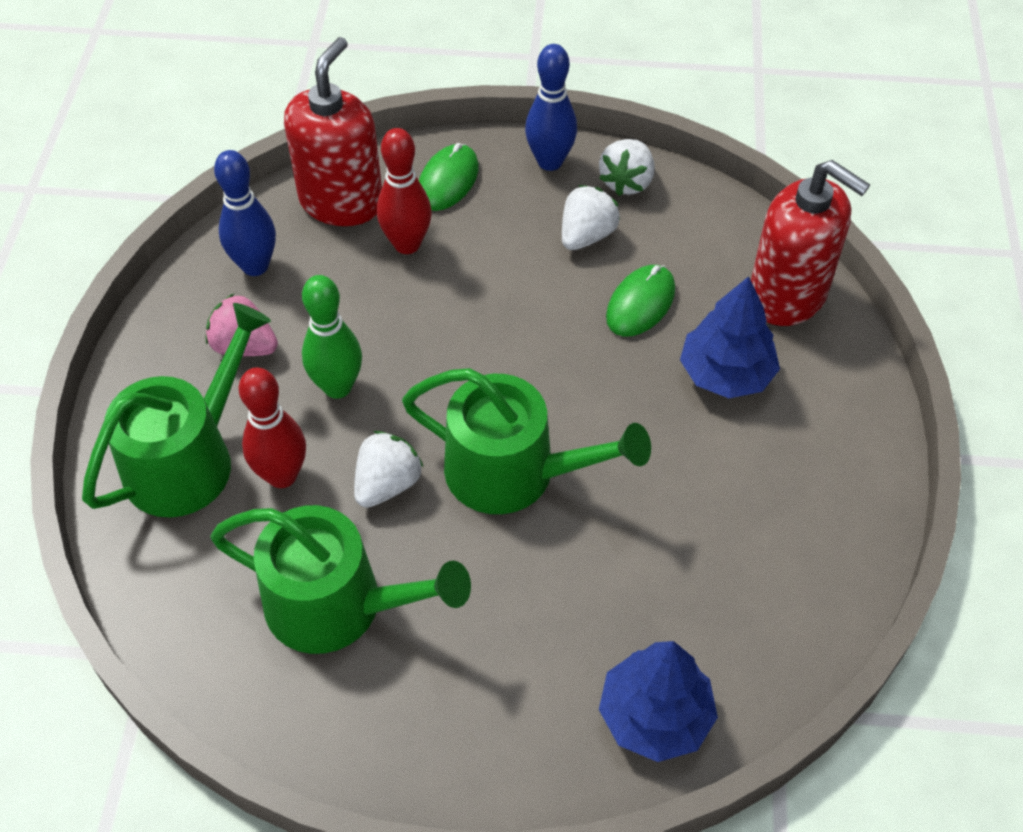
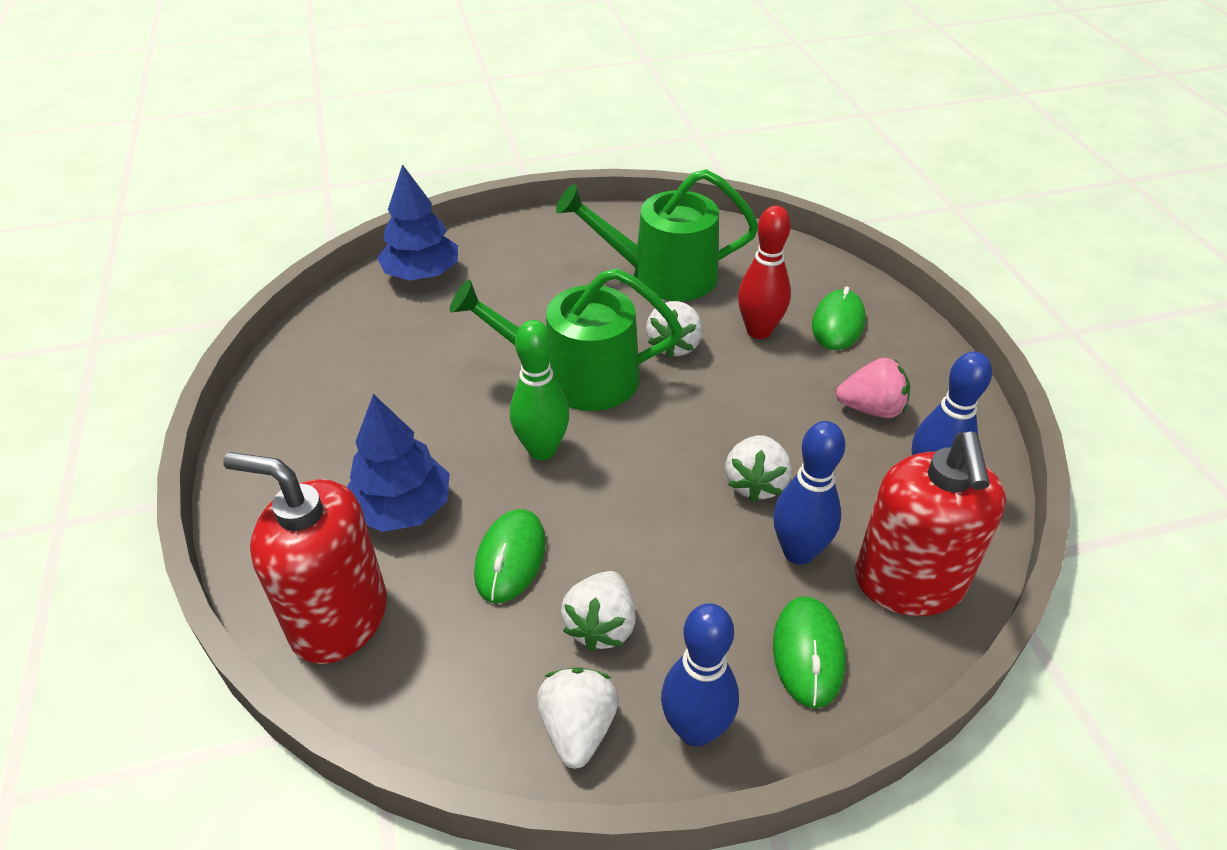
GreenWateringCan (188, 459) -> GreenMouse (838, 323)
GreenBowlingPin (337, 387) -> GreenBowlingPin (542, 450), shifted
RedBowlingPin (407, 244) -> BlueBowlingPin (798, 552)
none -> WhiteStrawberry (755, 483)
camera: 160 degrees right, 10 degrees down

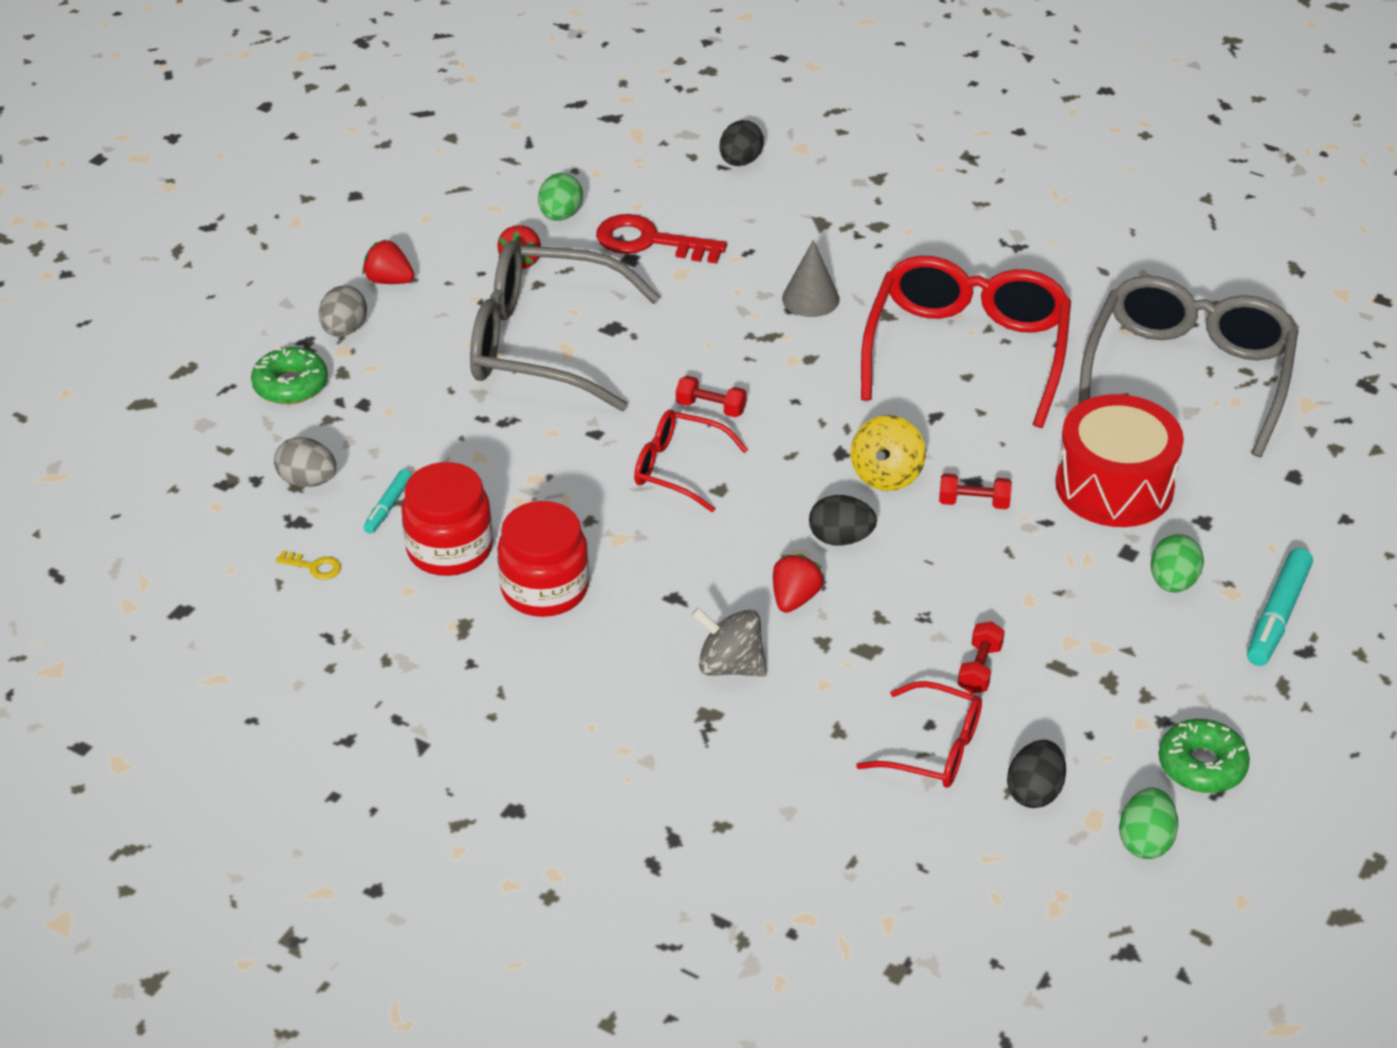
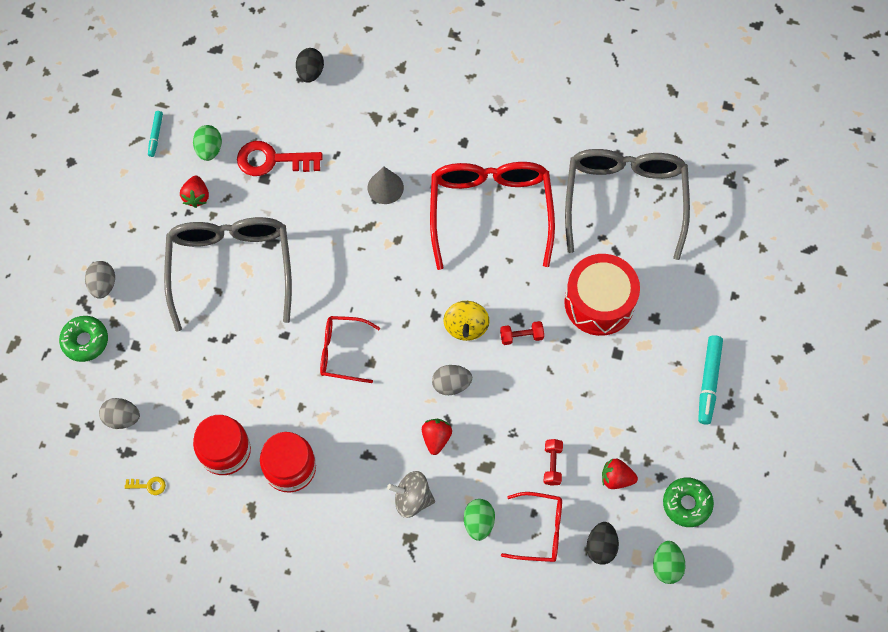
RedStrawberry (389, 280) -> RedStrawberry (616, 478), shifted
TurquoiseMarker (388, 506) -> TurquoiseMarker (155, 135), shifted
GreyGlasses (542, 344) -> GreyGlasses (231, 267), 90 degrees clockwise
RedDumbbell (711, 408) -> none
BlackEgg (840, 538) -> GreyEgg (451, 384)
GreenEgg (1173, 582) -> GreenEgg (478, 522), shifted
camera: 15 degrees left, 25 degrees up

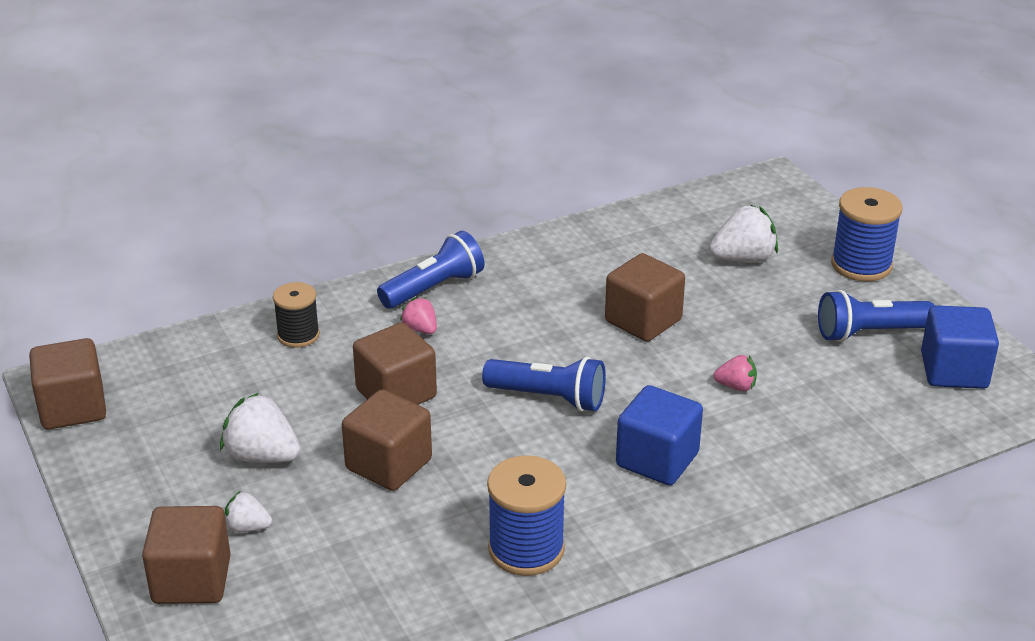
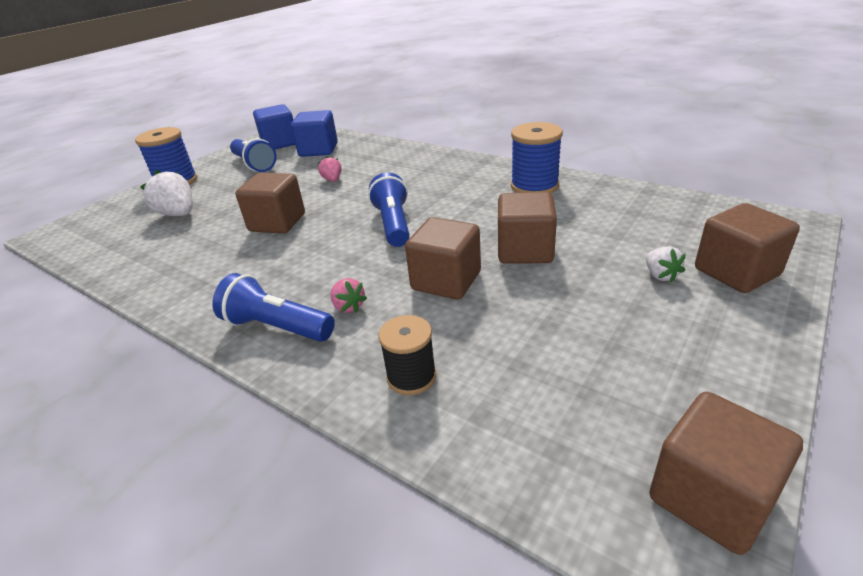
WhiteStrawberry (262, 456) -> none
PinkStrawberry (420, 329) -> PinkStrawberry (348, 307), 60 degrees counterclockwise
BlueCube (657, 460) -> BlueCube (318, 150), shifted
camera: 115 degrees left, 0 degrees up

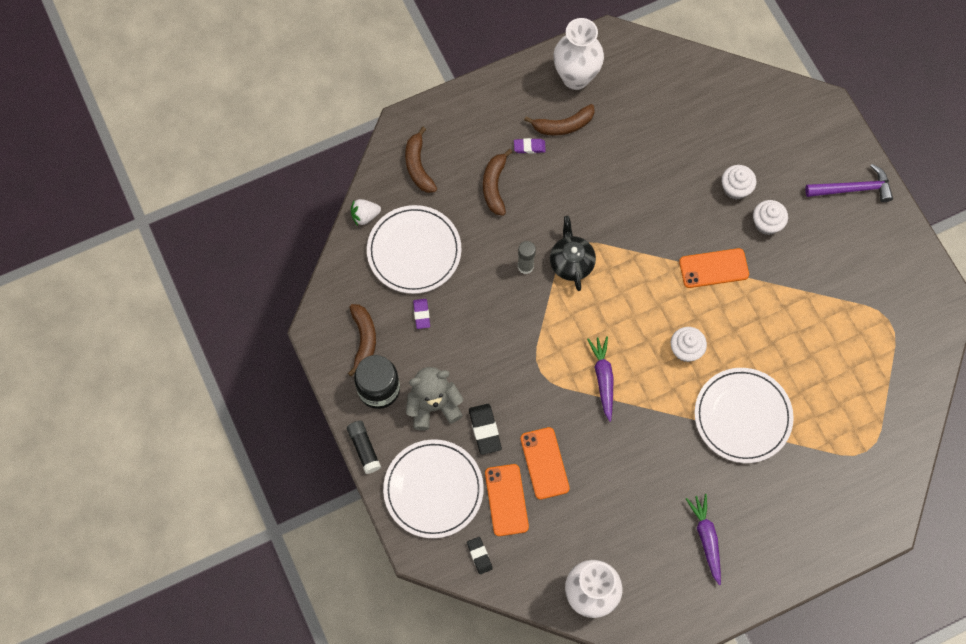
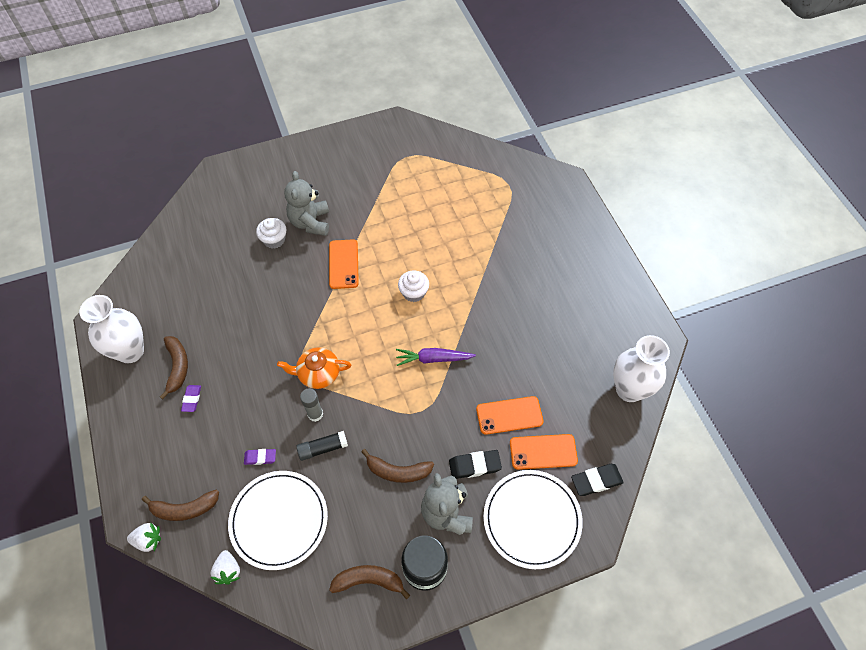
BlackGlueStick (364, 448) -> BlackGlueStick (323, 448), shifted
PurpleEraser (421, 314) -> PurpleEraser (260, 457), shifted
BlackEraser (479, 556) -> BlackEraser (596, 481), x1.54
BrownBanana (494, 186) -> BrownBanana (397, 471), shifted
BlackTeapot (571, 262) -> OrangeTeapot (318, 374)
PurpleCarrot (706, 538) -> none
WhitePlate (742, 416) -> none
WhiteCupcake (767, 223) -> GreyTeddyBear (310, 222)
PurpleHammer (853, 189) -> none
none -> WhiteStrawberry (148, 540)
camera: 85 degrees left, 10 degrees down

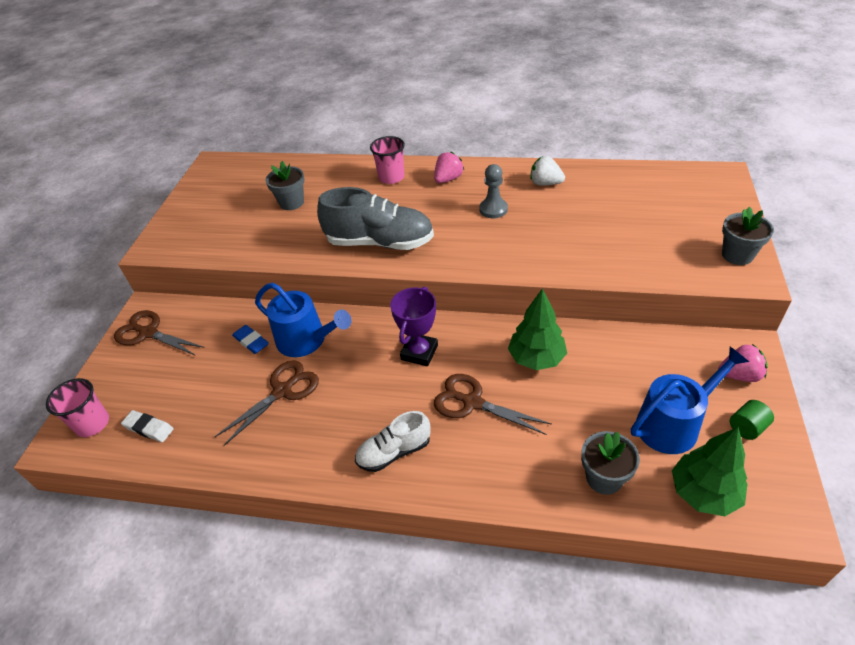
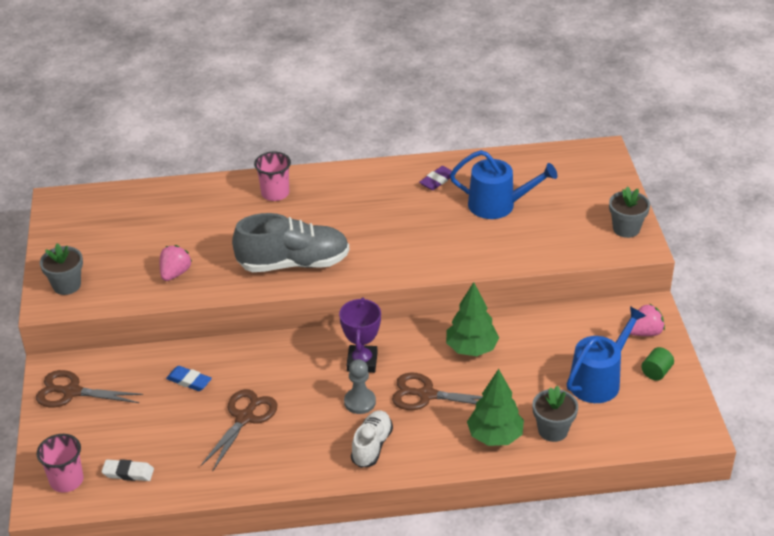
BlueWateringCan (306, 340) -> BlueWateringCan (497, 205), shifted
GreyFlowerPot (291, 202) -> GreyFlowerPot (67, 285), shifted
WhiteShoe (394, 452) -> WhiteShoe (372, 446), 150 degrees clockwise
PinkStrawberry (448, 179) -> PinkStrawberry (175, 273), shifted
GreyPawn (493, 209) -> GreyPawn (360, 402), shifted
WhiteStrawberry (545, 183) -> PurpleEraser (437, 180)
GreenTree (703, 493) -> GreenTree (495, 436), shifted
camera: 20 degrees left, 5 degrees down

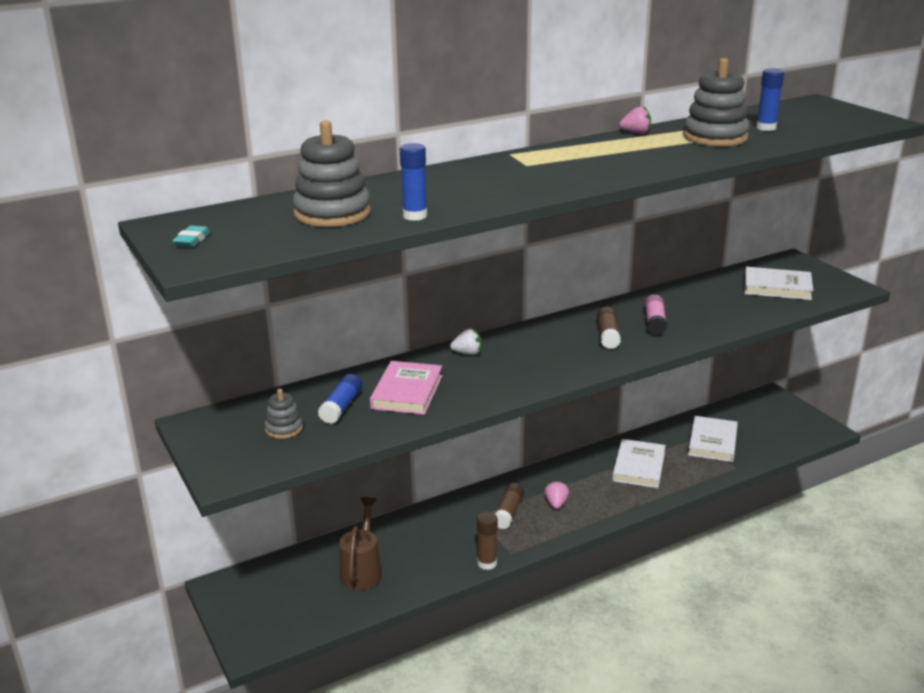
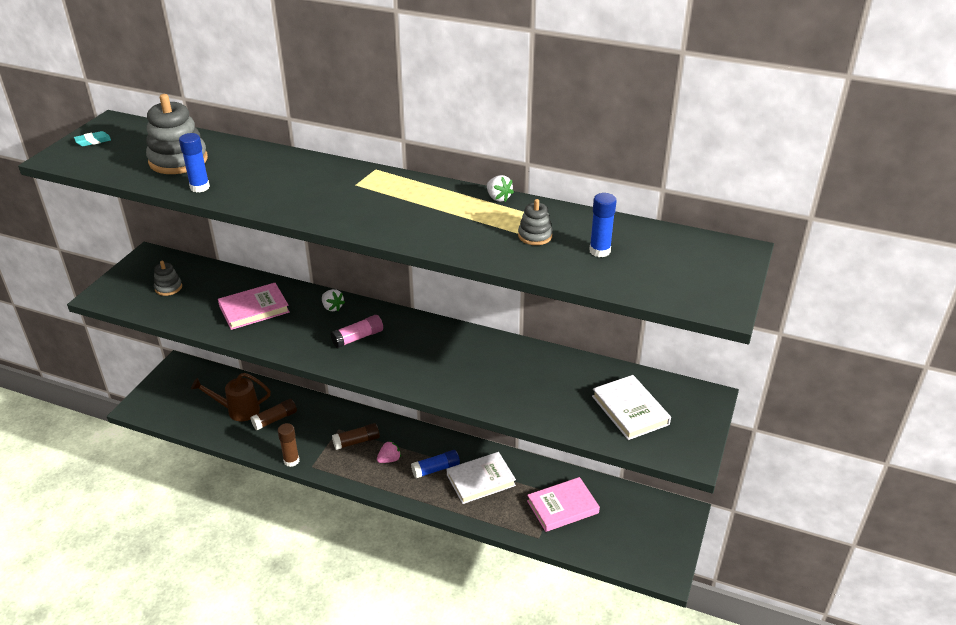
BlueGlueStick (341, 407) -> BlueGlueStick (436, 469), shifted
BrownWateringCan (362, 570) -> BrownWateringCan (238, 410), 150 degrees counterclockwise
BrownGlueStick (608, 335) -> BrownGlueStick (275, 419), shifted
PinkStrawberry (636, 133) -> WhiteStrawberry (498, 198)
PinkGlueStick (655, 322) -> PinkGlueStick (358, 337), shifted
GreyStackingToy (715, 137) -> GreyStackingToy (535, 236), x0.53
WhiteBook (712, 442) -> PinkBook (562, 507)
camera: 50 degrees right, 10 degrees up

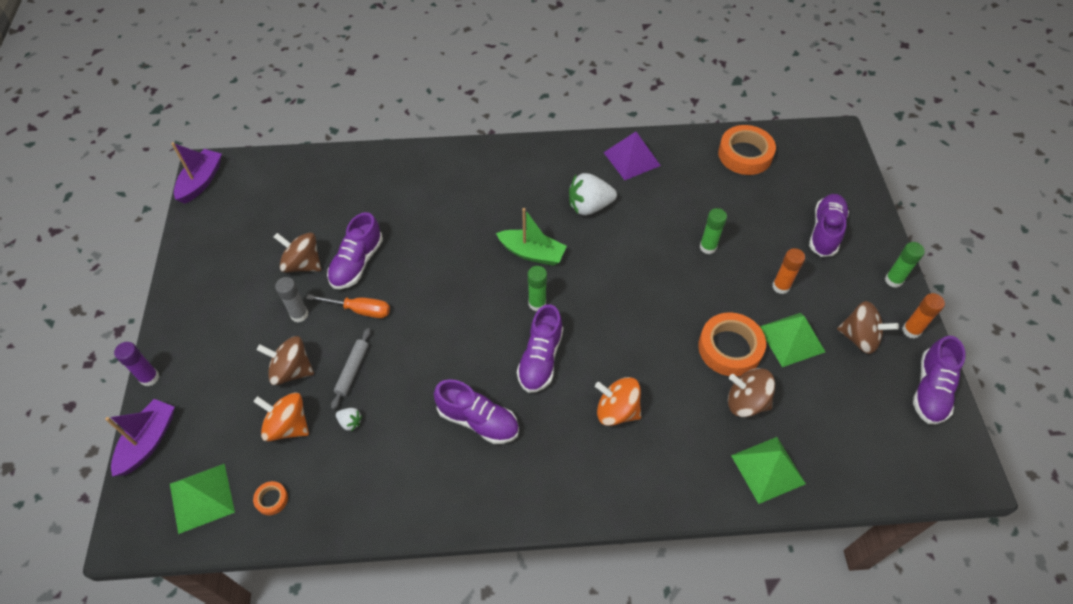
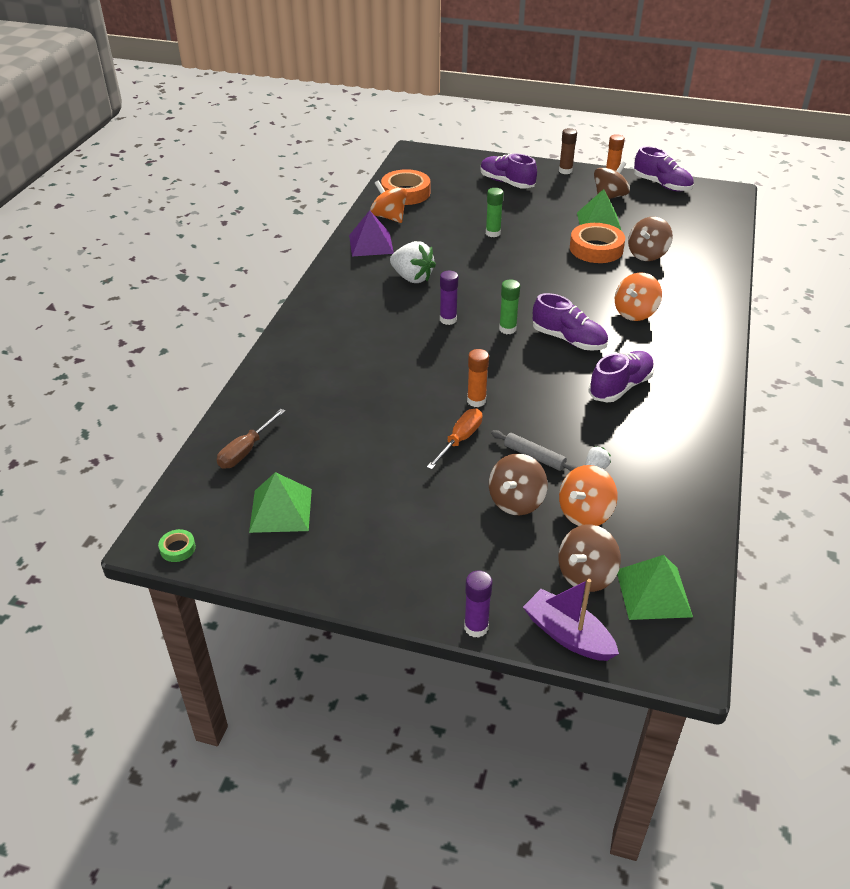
PurpleBoat (201, 181) -> GreenTape (178, 548)
OrangeTape (272, 499) -> none
BrownSpinningTop (303, 264) -> BrownSpinningTop (586, 575), shifted
GreyGlueStick (299, 314) -> none
PurpleShoe (357, 263) -> none
GreenBoat (532, 253) -> PurpleGlueStick (448, 320)
WhiteStrawberry (589, 206) -> WhiteStrawberry (412, 278), 60 degrees counterclockwise
GreenPyramid (768, 469) -> GreenPyramid (280, 510), shifted
OrangeGlueStick (781, 286) -> OrangeGlueStick (476, 401), shifted
GreenGlueStick (893, 280) -> BrownGlueStick (565, 171)
none -> BrownScrewdriver (246, 451)
none -> OrangeSpinningTop (389, 217)
camera: 70 degrees left, 15 degrees down

